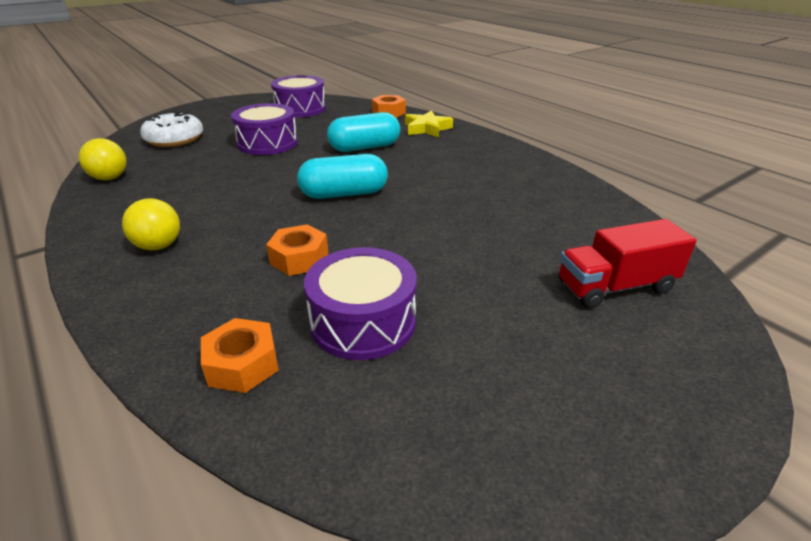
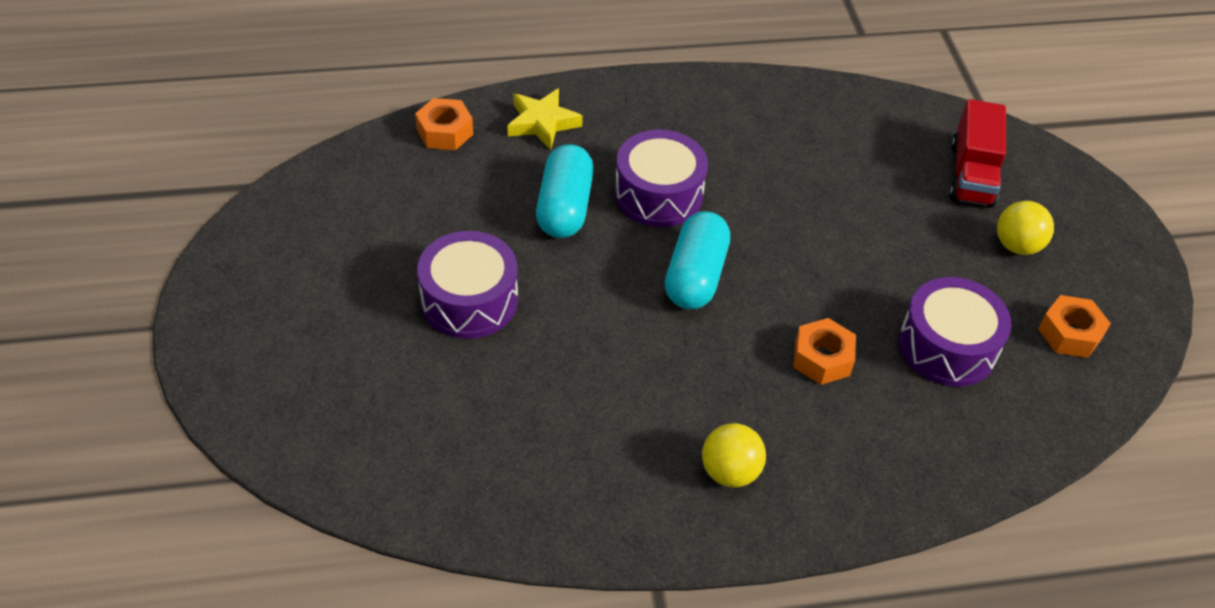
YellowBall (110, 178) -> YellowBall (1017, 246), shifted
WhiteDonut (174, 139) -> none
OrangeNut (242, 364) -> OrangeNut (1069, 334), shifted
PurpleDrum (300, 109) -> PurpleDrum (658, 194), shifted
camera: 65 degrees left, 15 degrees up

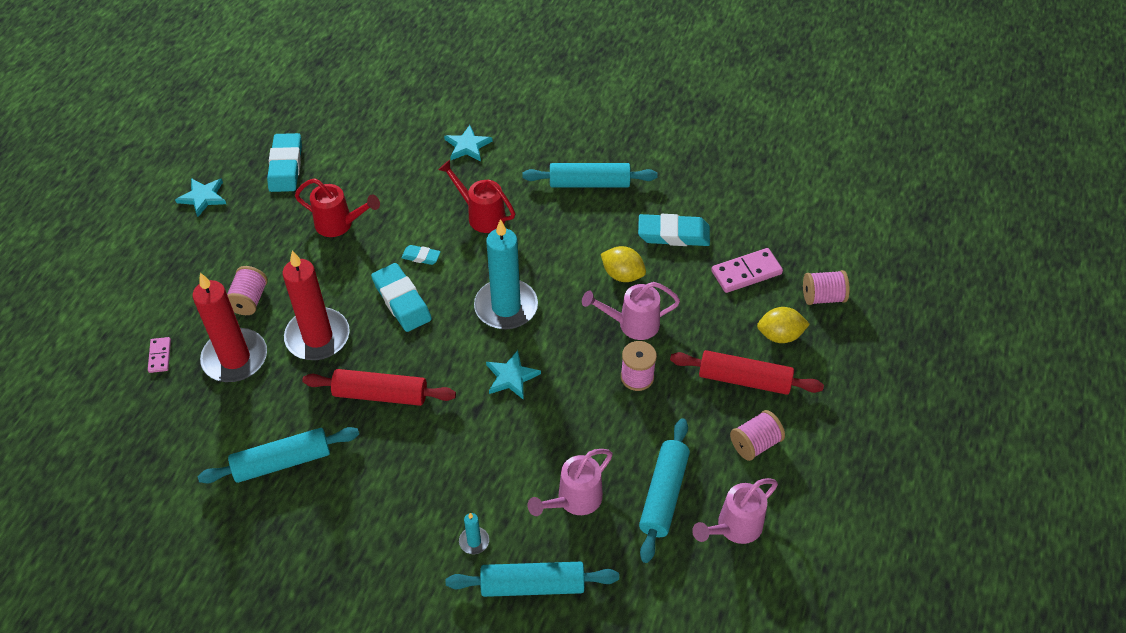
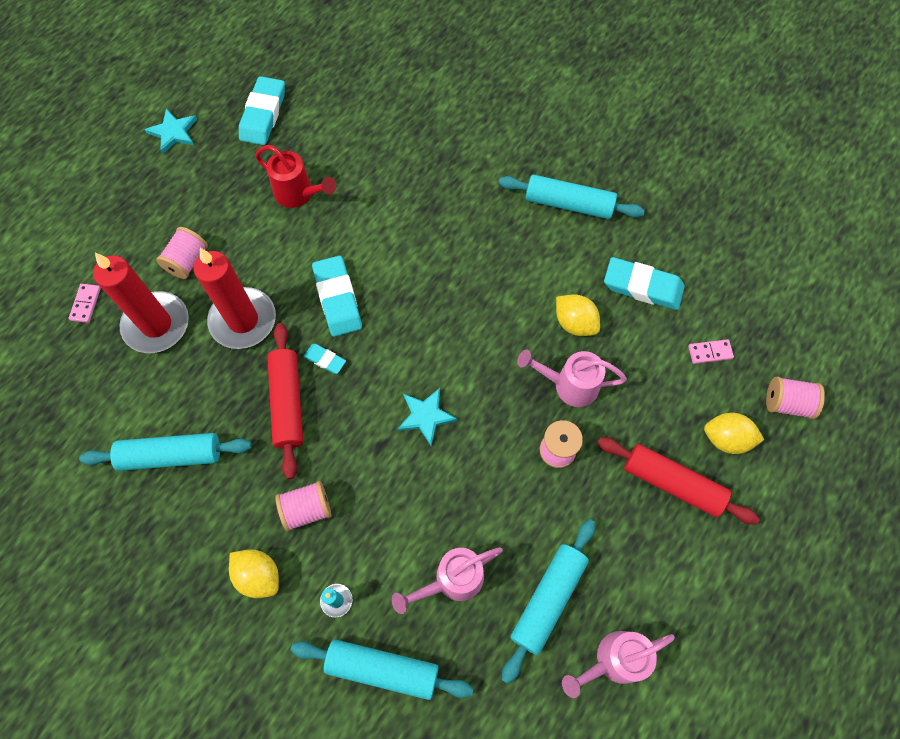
RedRollingPin (380, 394) -> RedRollingPin (288, 403), 60 degrees clockwise
TurquoiseEraser (421, 257) -> TurquoiseEraser (325, 360), shifted
RedWateringCan (482, 215) -> none
TurquoiseStar (467, 146) -> none
TurquoiseCandle (506, 307) -> none
PinkDomino (746, 272) -> PinkDomino (710, 352), x0.58
PinkSpool (755, 444) -> PinkSpool (307, 509), shifted
none -> YellowLemon (258, 575)
camera: 15 degrees right, 15 degrees up

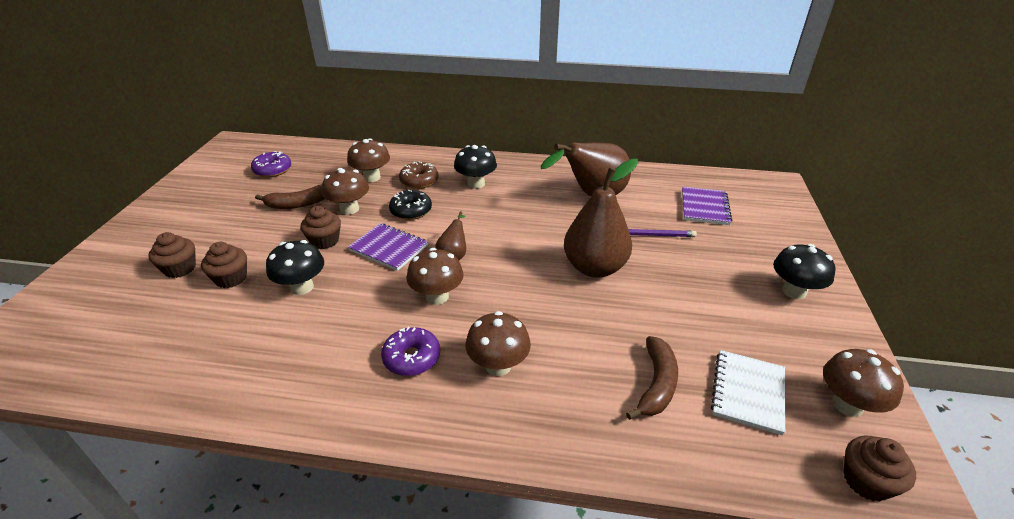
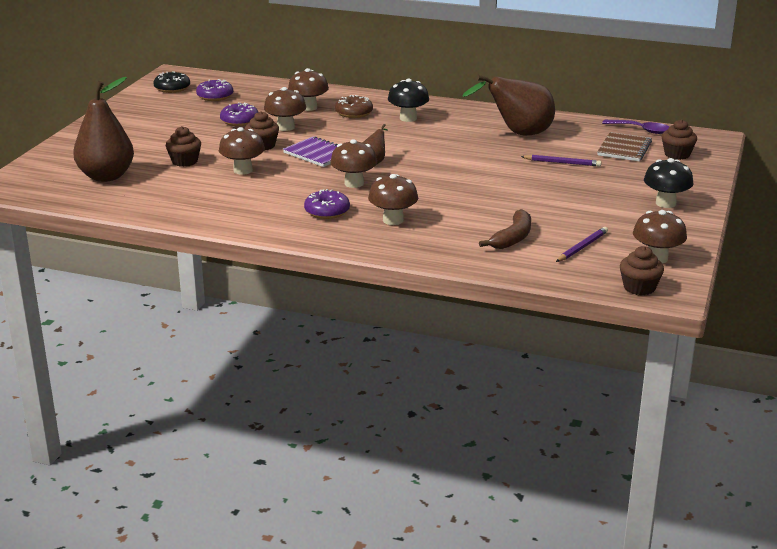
BrownCupcake (180, 268) -> BrownCupcake (677, 154), shifted
BrownBanana (298, 204) -> PurpleDonut (239, 121)
BlackMushroom (302, 287) -> BrownMushroom (243, 170)
BlackDonut (411, 211) -> BlackDonut (172, 88), shifted
BrownPear (594, 267) -> BrownPear (106, 176), shifted
PurpleNotebook (705, 207) -> BrownNotebook (624, 149)
WhiteNotebook (747, 392) -> PurplePencil (582, 247)
none -> PurpleSpoon (641, 130)
camera: 10 degrees right, 10 degrees down

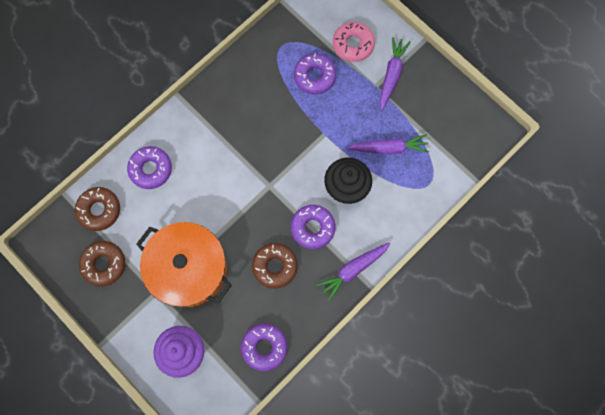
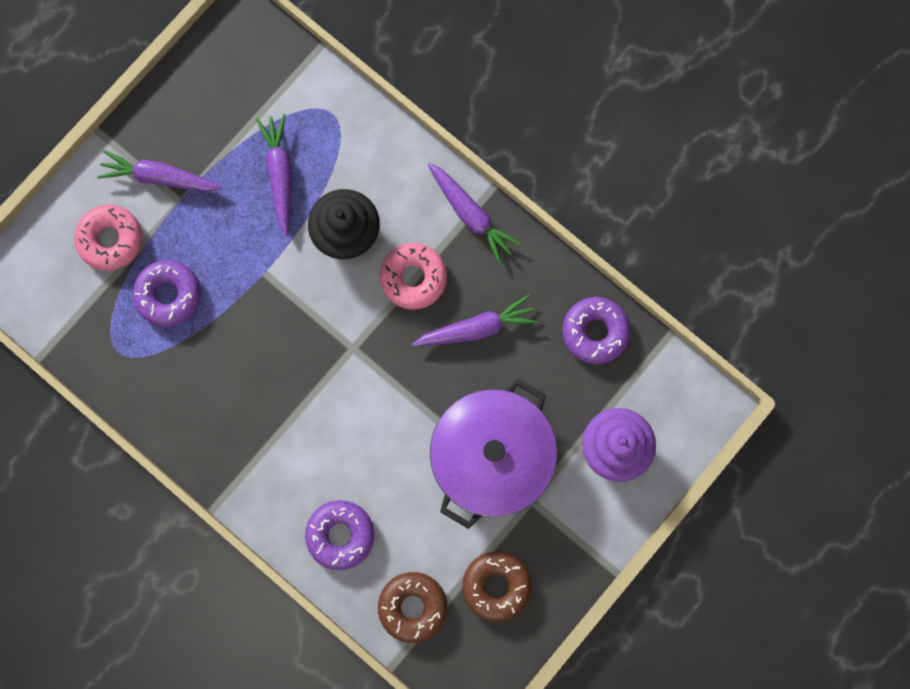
OrangePot (188, 269) -> PurplePot (492, 456)
BrownDonut (275, 266) -> PurpleCarrot (476, 328)
PurpleDonut (312, 228) -> PinkDonut (413, 278)
camera: 95 degrees left, 5 degrees up

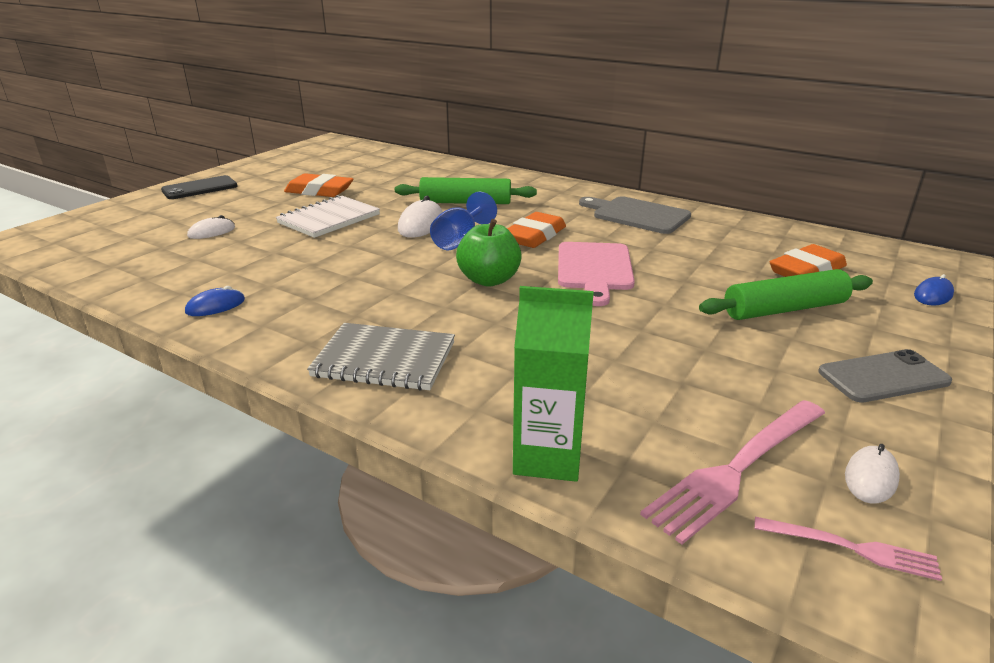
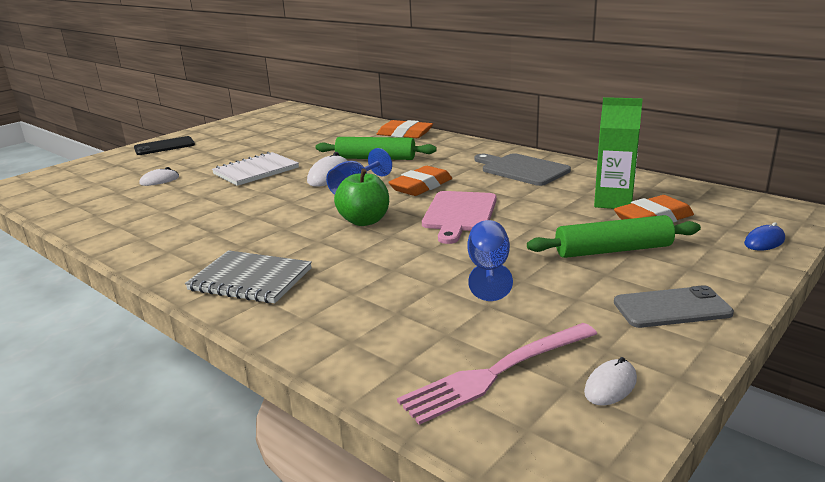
BlueMouse (215, 306) -> none
OrangeEraser (319, 191) -> OrangeEraser (405, 134), shifted
GreenCarton (548, 457) -> GreenCarton (613, 202), shifted
PinkFork (851, 548) -> none
none -> BlueGoblet (488, 271)
camera: 10 degrees right, 5 degrees down

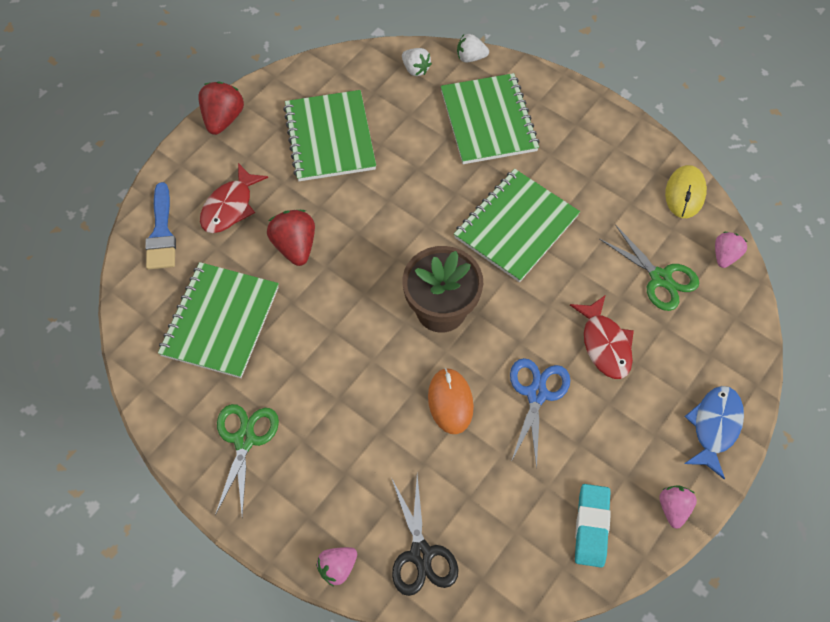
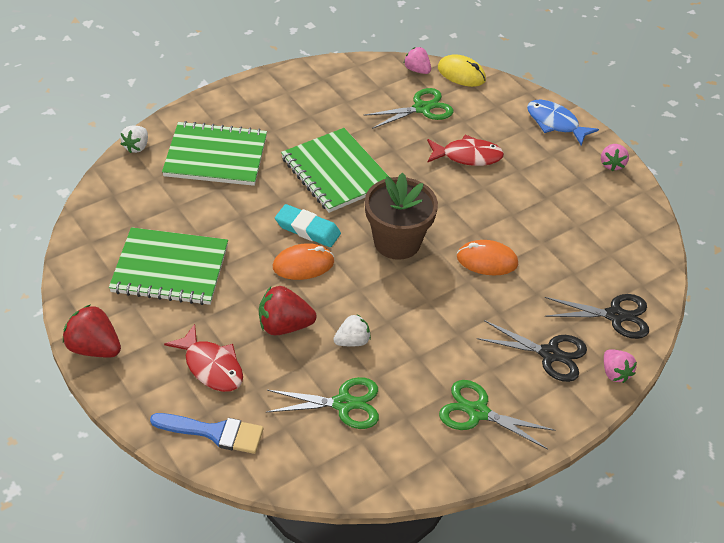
GreenNotebook (220, 321) -> GreenScissors (343, 404)
WhiteStrawberry (415, 69) -> WhiteStrawberry (352, 341), shifted
BlueScissors (536, 394) -> none
TurquoiseEraser (591, 526) -> TurquoiseEraser (307, 229), shifted
PinkStrawberry (673, 508) -> PinkStrawberry (612, 164), 105 degrees counterclockwise
YellowMouse (685, 193) -> YellowMouse (461, 74), shifted
none -> OrangeMouse (303, 264)
none -> BlackScissors (550, 354)
camera: 75 degrees left, 15 degrees down

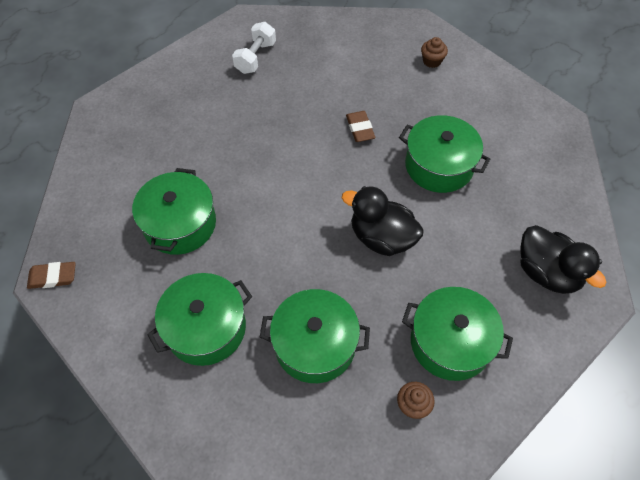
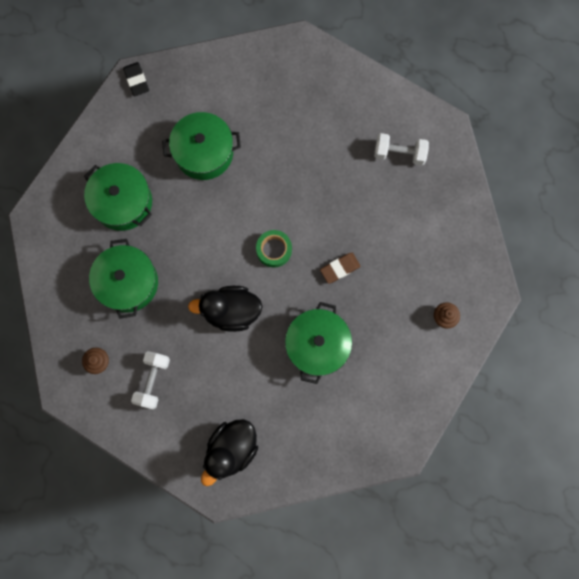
BrownEraser (53, 277) -> BlackEraser (136, 80)
BlackDuck (381, 238) -> BlackDuck (231, 311), 105 degrees counterclockwise
GreenPot (450, 342) -> WhiteDumbbell (153, 381)
none -> GreenTape (274, 250)
camera: 75 degrees right, 20 degrees up

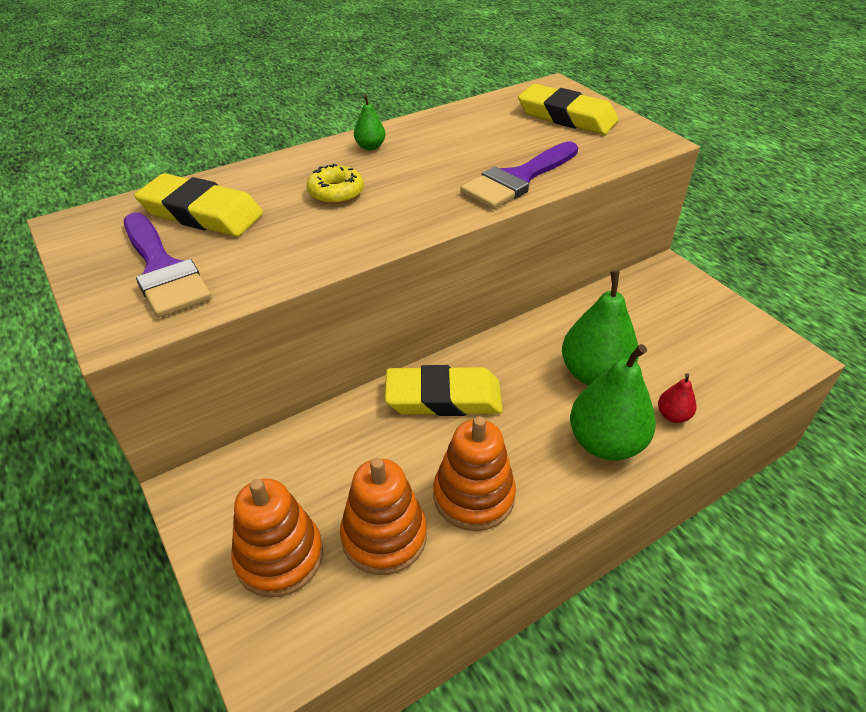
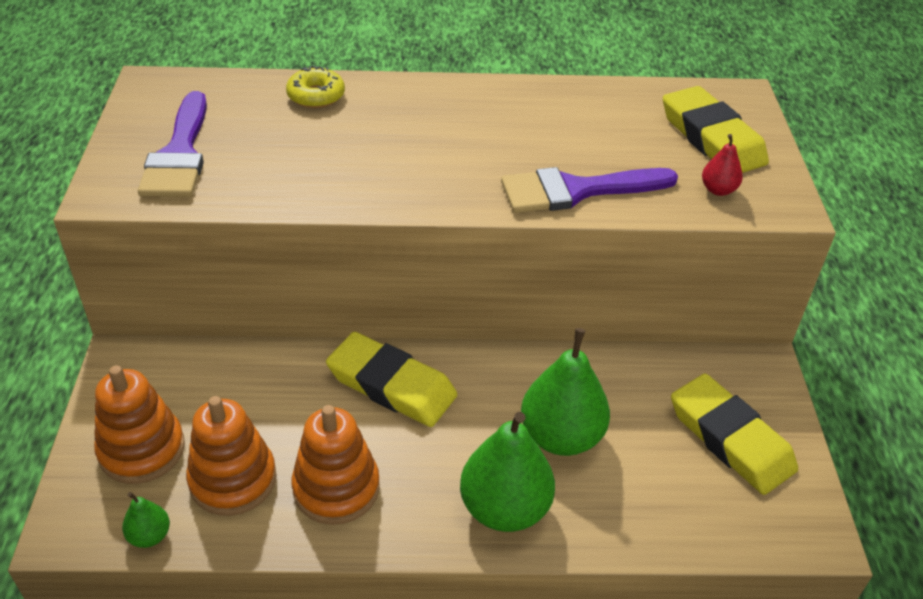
YellowEraser (201, 213) -> YellowEraser (730, 439), shifted
YellowDonut (336, 193) -> YellowDonut (316, 96), shifted
GreenPear (370, 147) -> GreenPear (150, 536), shifted
RedPear (673, 415) -> RedPear (718, 190), shifted
camera: 30 degrees right, 0 degrees up

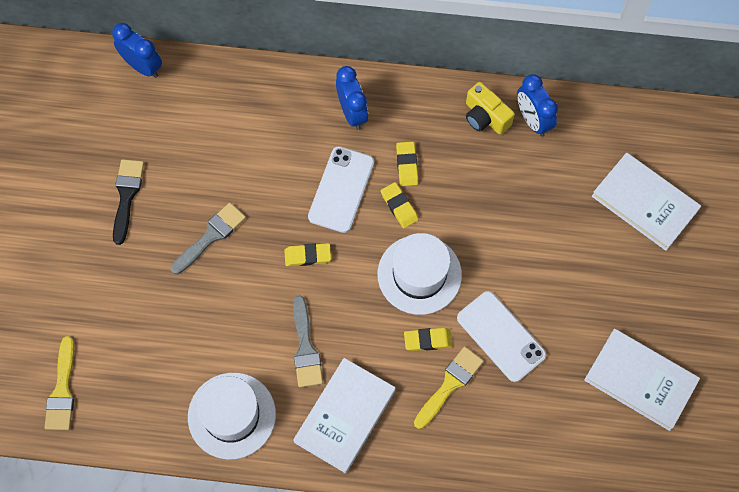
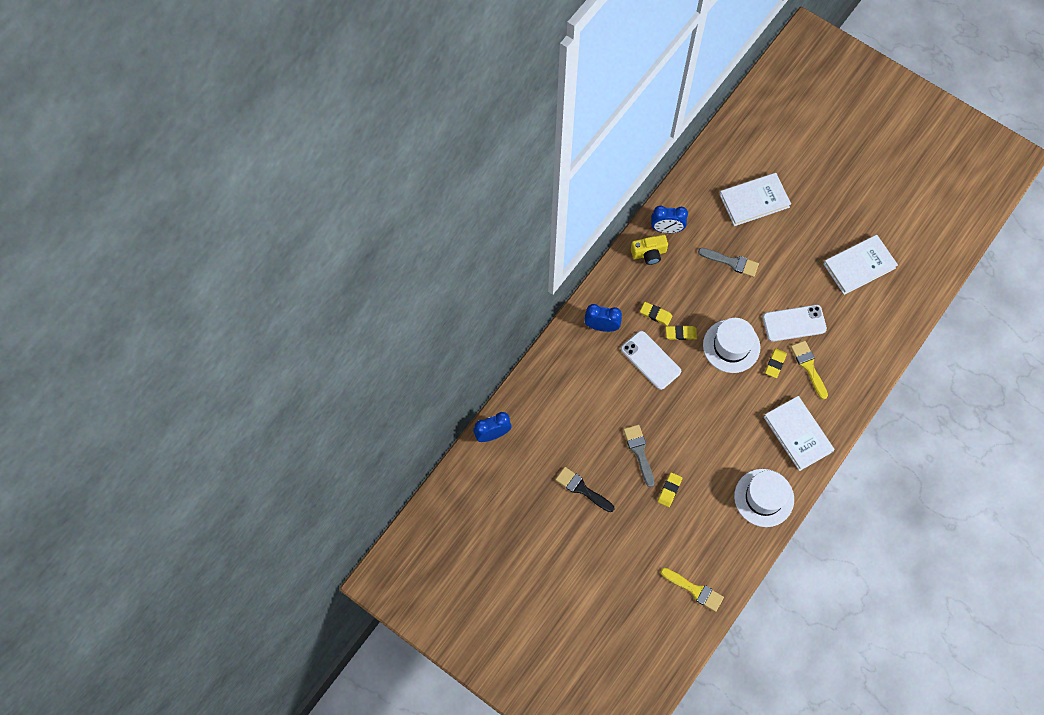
YellowEraser (307, 256) -> YellowEraser (669, 490), shifted
GreyBrush (305, 348) -> GreyBrush (731, 262), shifted
camera: 60 degrees left, 0 degrees up

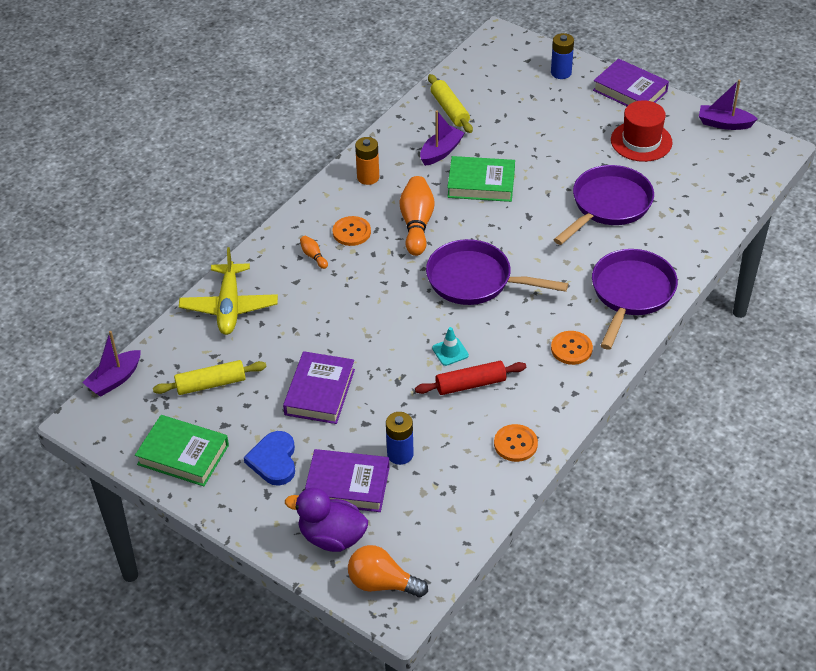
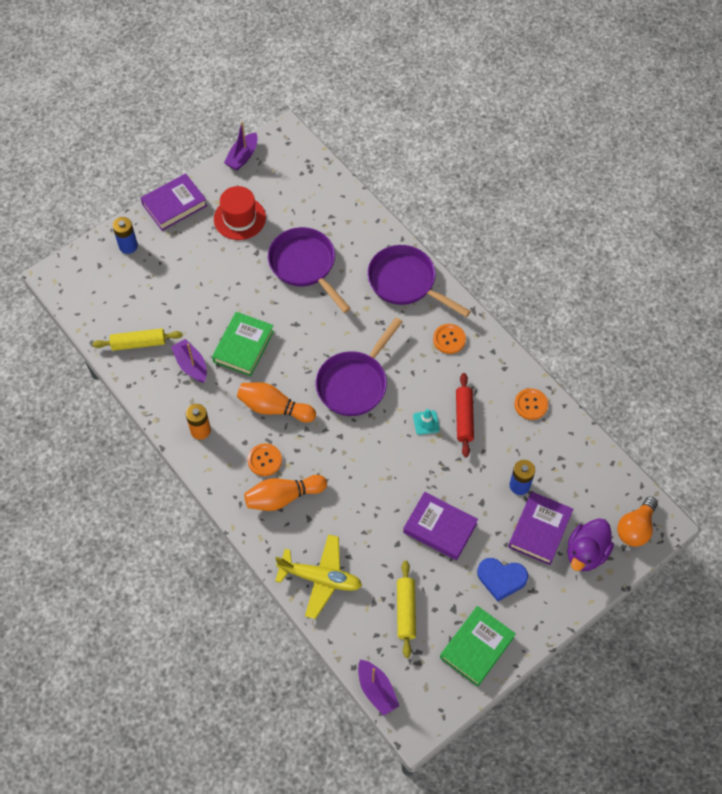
OrangeBowlingPin (313, 256) -> OrangeBowlingPin (283, 497), x2.17
camera: 75 degrees left, 15 degrees up

